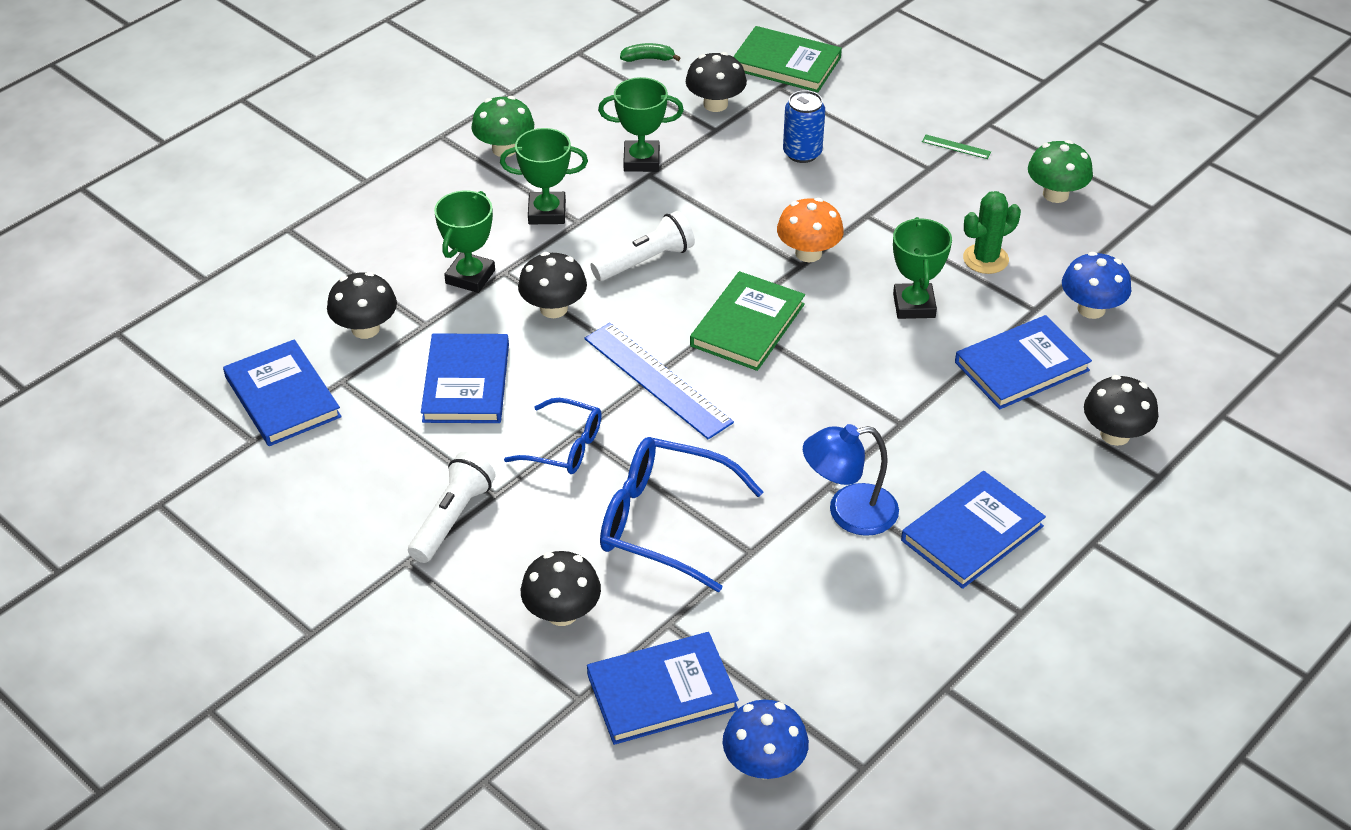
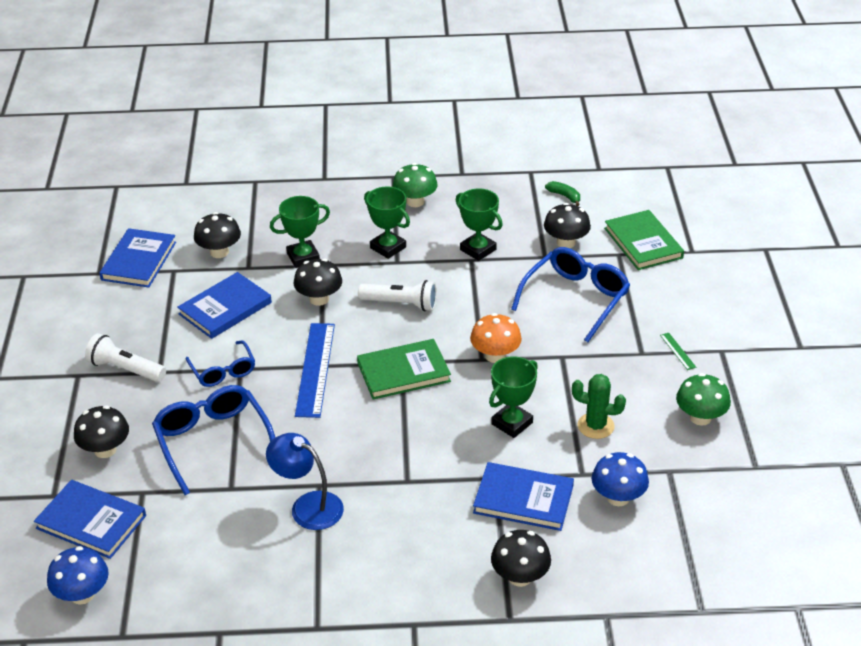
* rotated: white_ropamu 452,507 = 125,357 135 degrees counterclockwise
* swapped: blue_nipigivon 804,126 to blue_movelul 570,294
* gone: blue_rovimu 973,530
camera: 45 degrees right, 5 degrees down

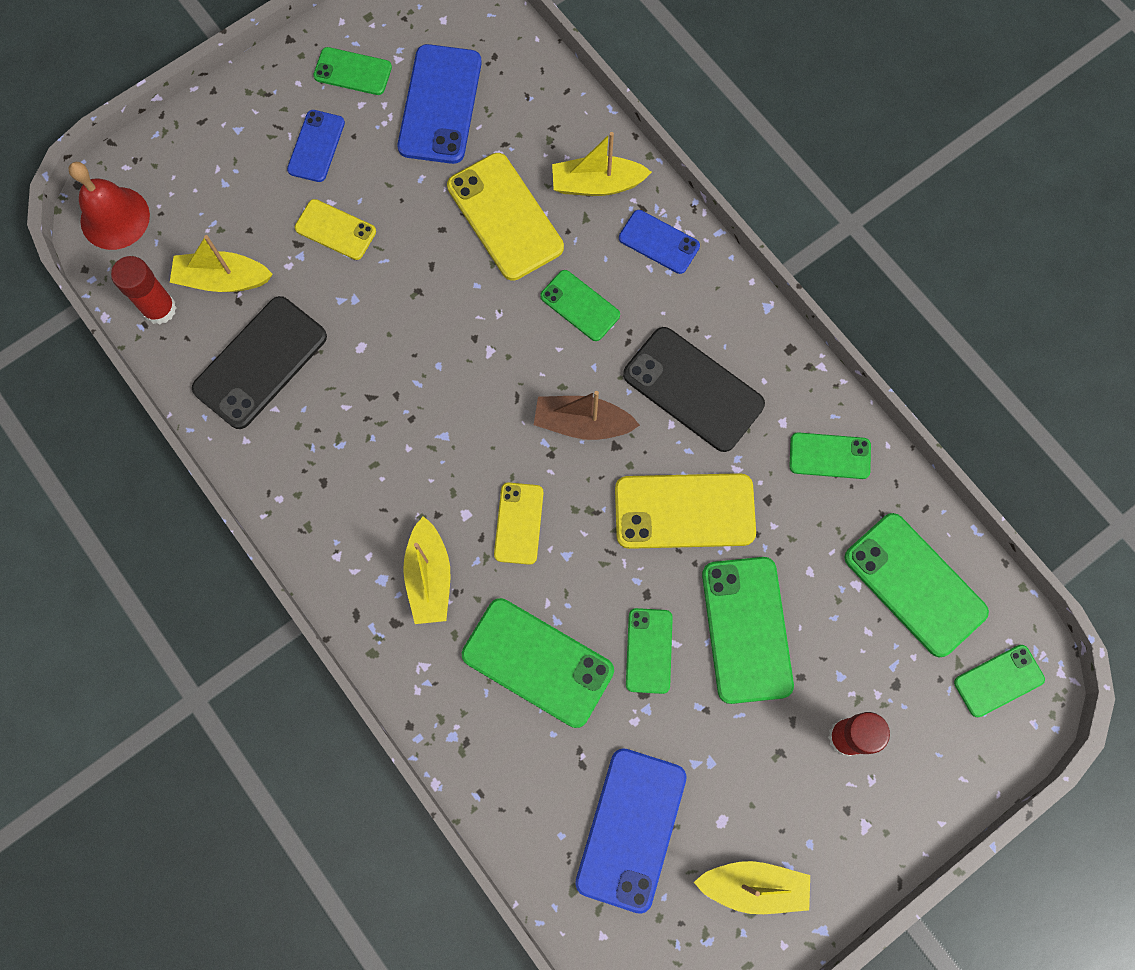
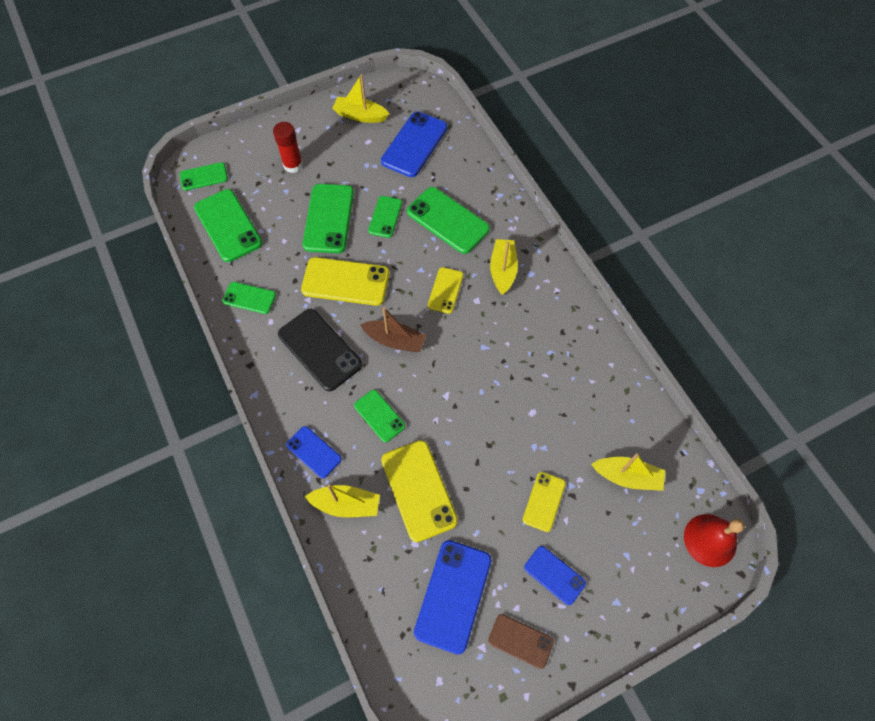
* repainted: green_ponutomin 352,71 to brown_ponutomin 521,641
* rotated: yellow_ponutomin 335,229 = 544,502 75 degrees clockwise
* rotated: blue_ponutomin 316,146 = 555,575 75 degrees counterclockwise
* gone: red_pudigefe 143,290
* gone: black_ponutomin 259,362
camera: 170 degrees left, 10 degrees down

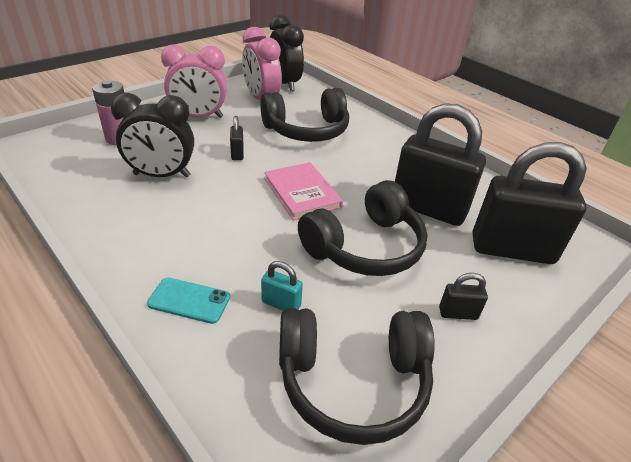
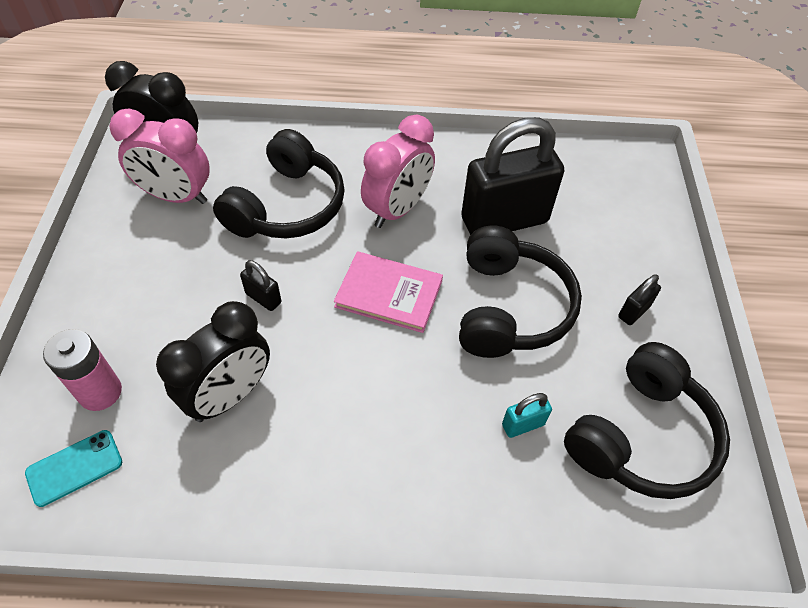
* shifted: turquoise_ponutomin 188,301 to 73,468
* shifted: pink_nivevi 194,81 to 398,171
* gone: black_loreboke 530,203
camera: 45 degrees left, 15 degrees up

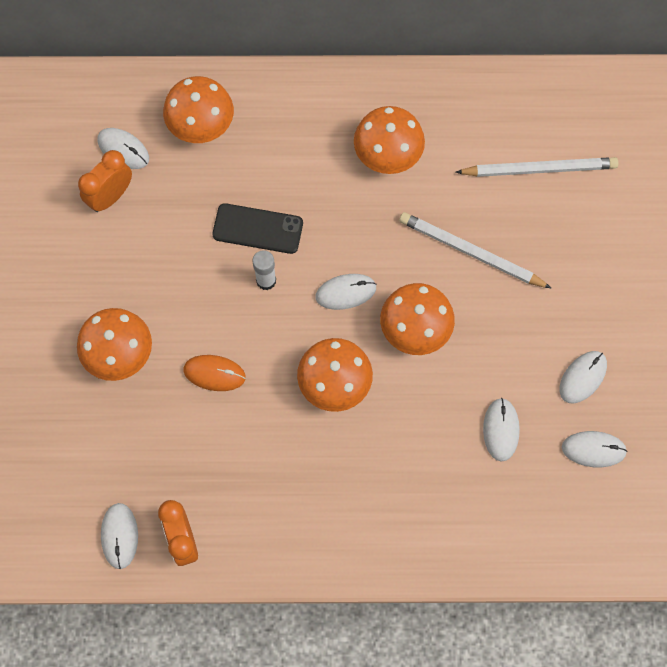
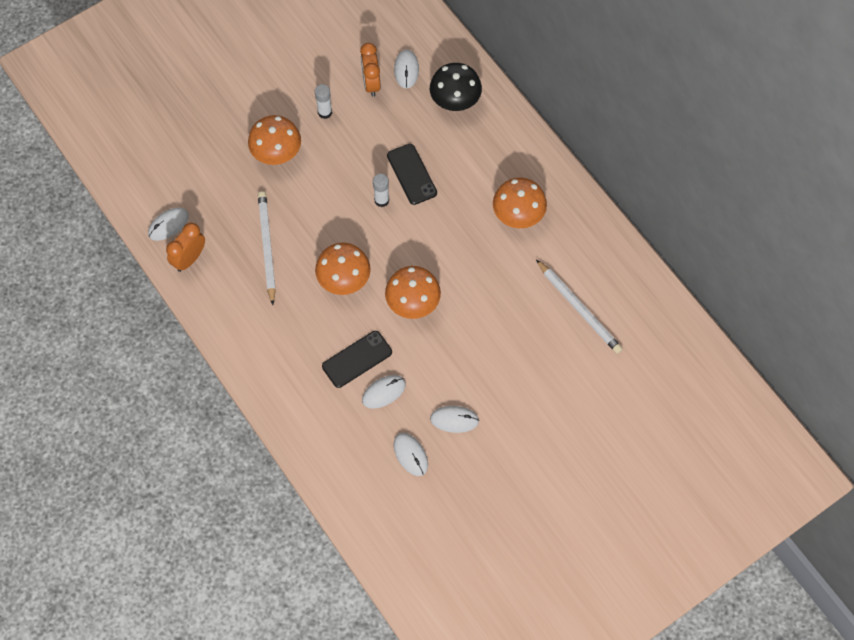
* shifted: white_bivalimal 475,250 to 267,248
* new: white_pudigefe 323,101
* new: black_ponutomin 357,359
* rotated: orange_nivevi 105,181 = 370,70 105 degrees counterclockwise
* repainted: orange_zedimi 198,109 to black_zedimi 456,87
* gone: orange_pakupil 214,373
* gone: white_pakupil 346,292
camera: 55 degrees right, 5 degrees down

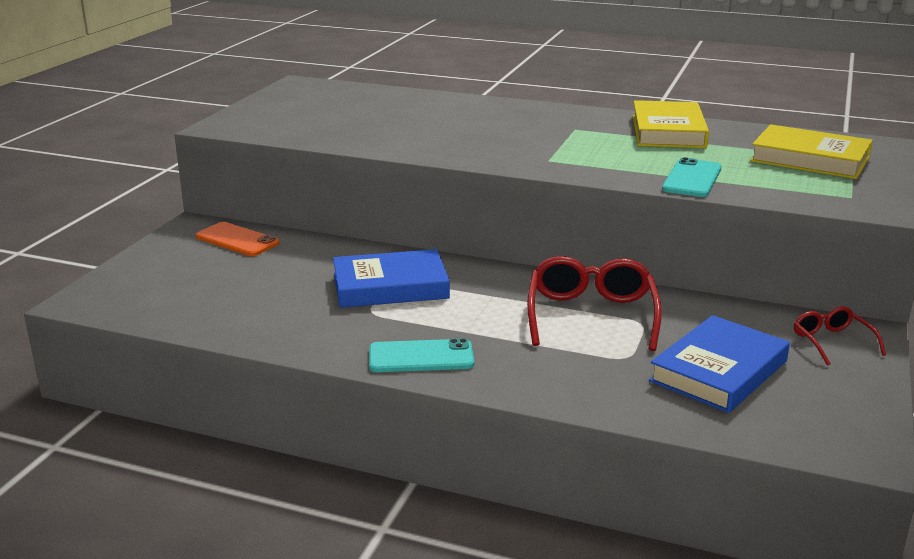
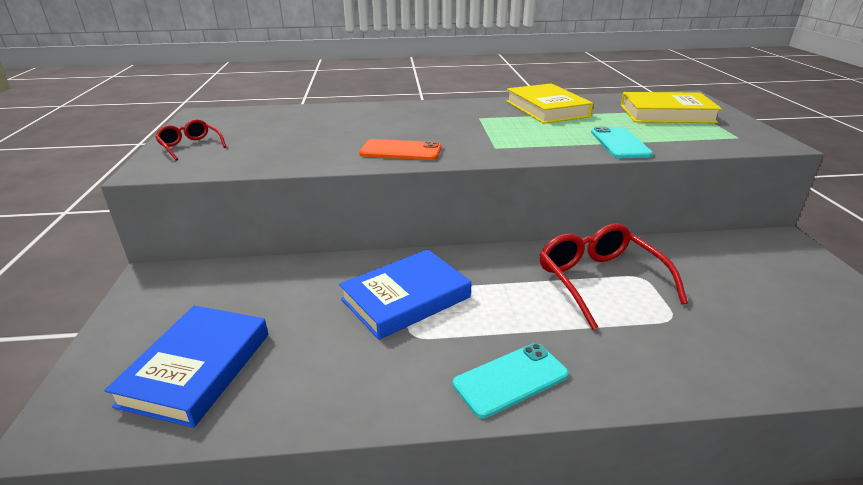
* shifted: blue_rovimu 719,364 to 186,367
* shifted: red_movelul 840,336 to 190,140
* shifted: orange_ponutomin 238,239 to 400,149
camera: 25 degrees left, 5 degrees up

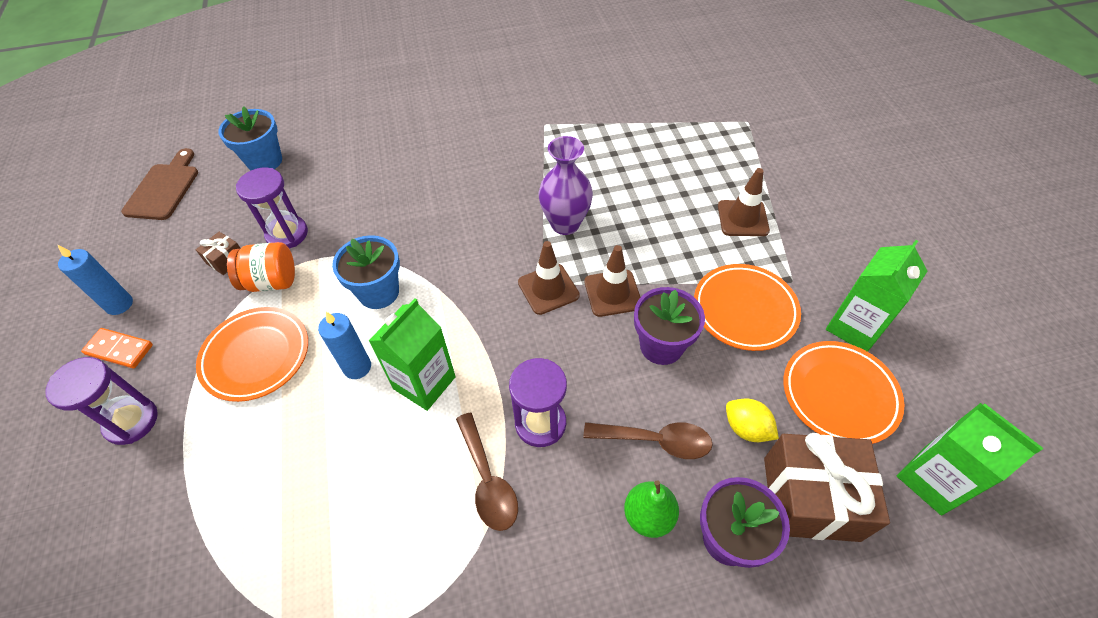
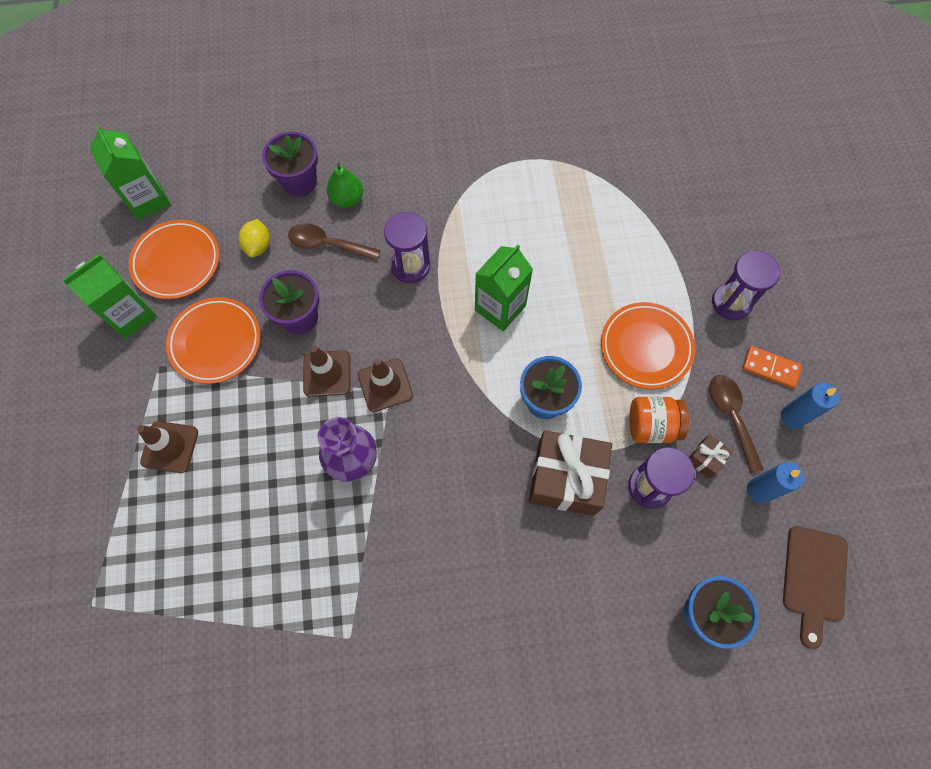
* rotated: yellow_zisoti 752,420 = 254,238 45 degrees clockwise
* shifted: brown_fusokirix 827,487 to 570,473
* shifted: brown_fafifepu 487,472 to 736,424
* shifted: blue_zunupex 344,345 to 775,482
camera: 175 degrees left, 15 degrees up

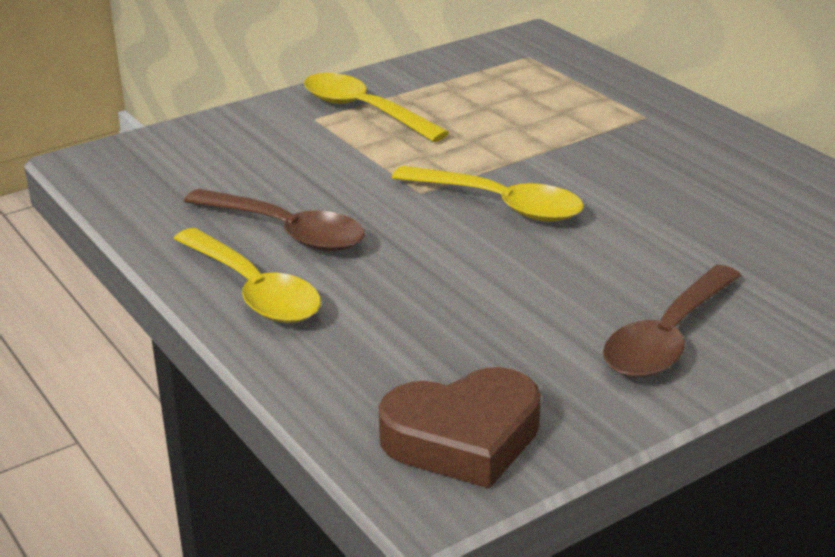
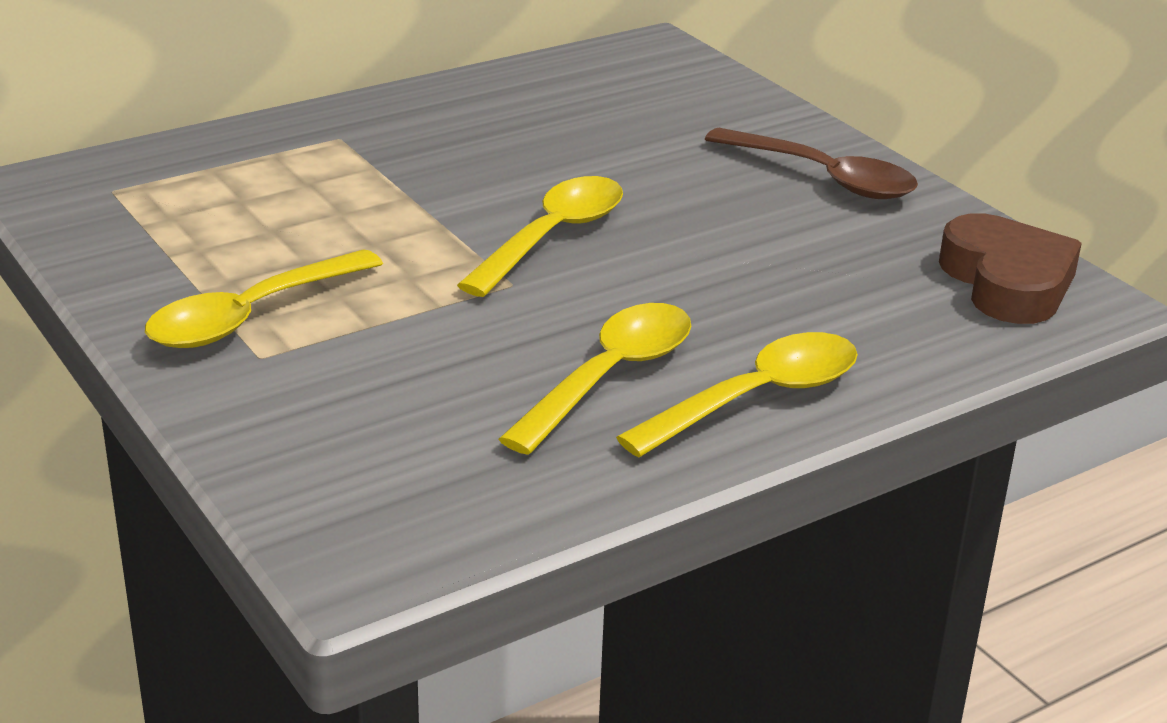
* repainted: brown_fafifepu 274,220 to yellow_fafifepu 595,379
camera: 90 degrees left, 0 degrees up

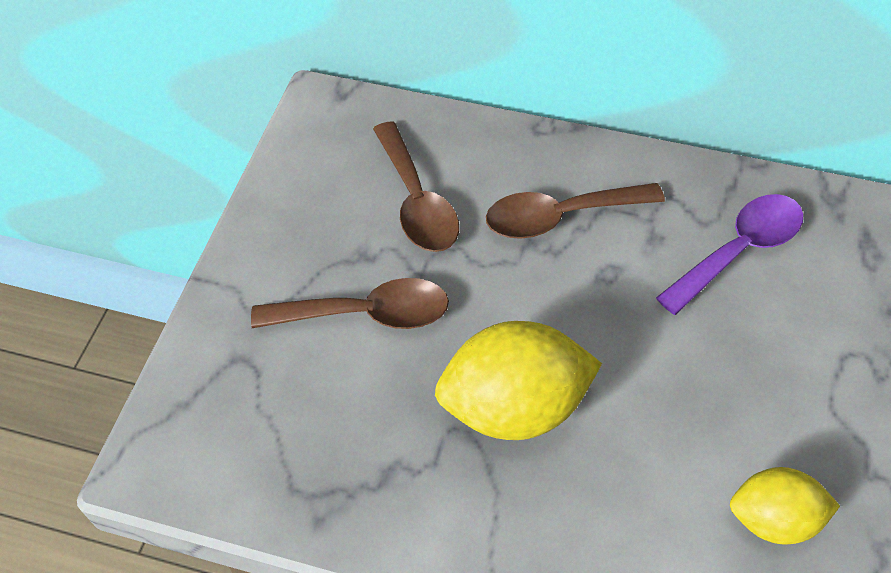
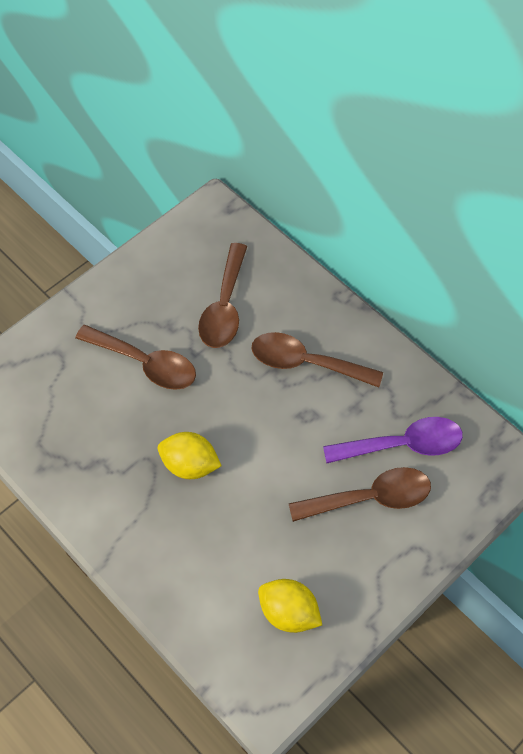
* scaled: yellow_zisoti 518,380 = 189,455 x0.60
* new: brown_fafifepu 360,494
camera: 30 degrees right, 5 degrees up

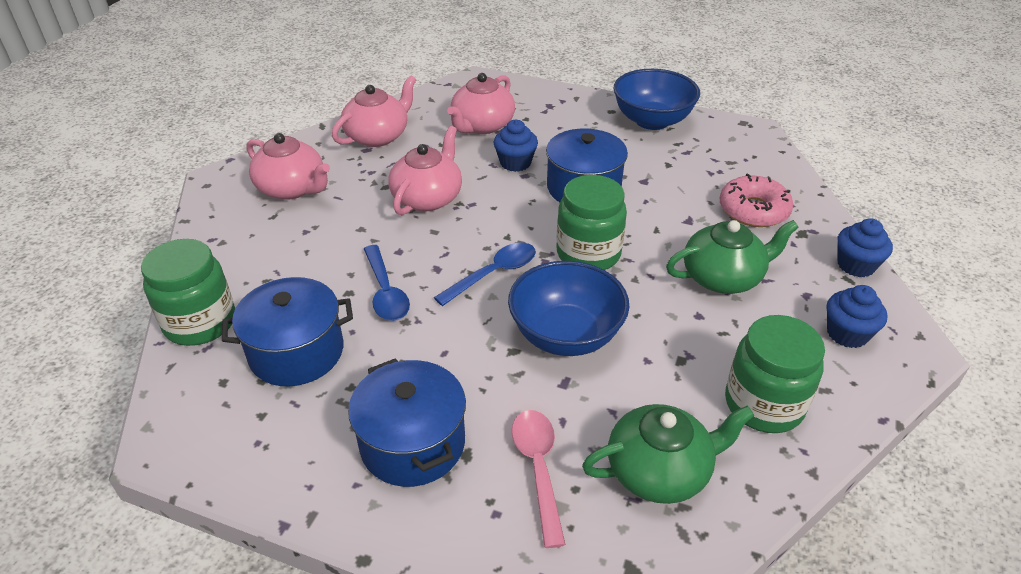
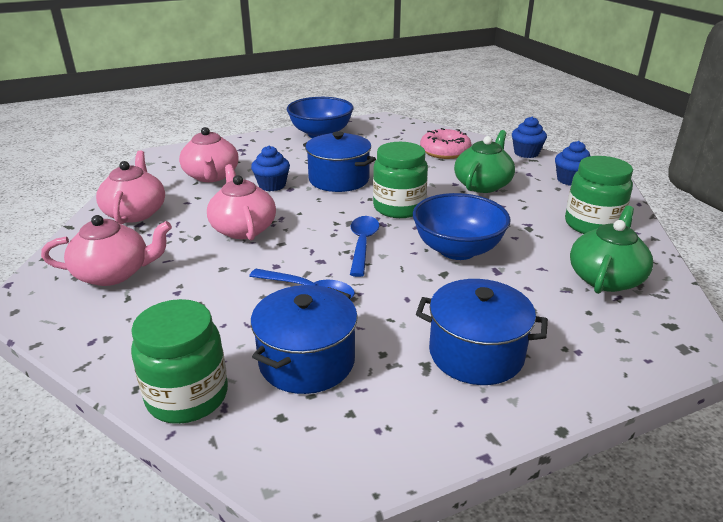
* gone: pink_fafifepu 539,479
camera: 45 degrees left, 10 degrees down

